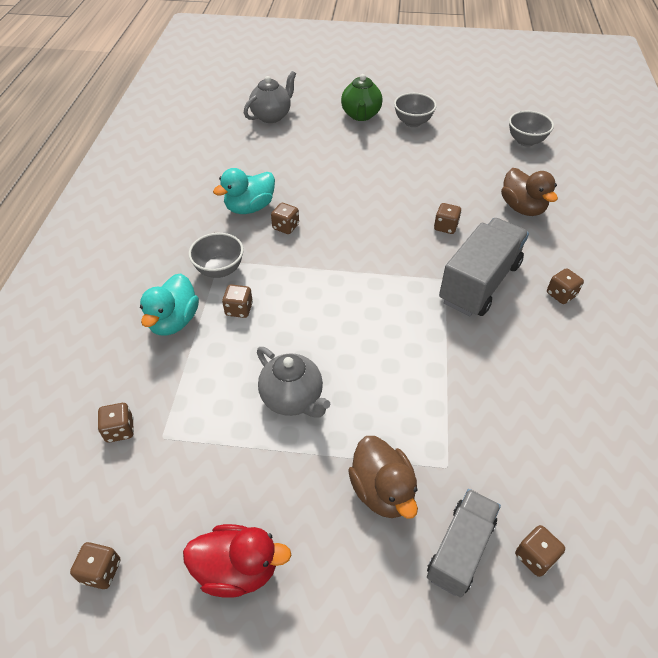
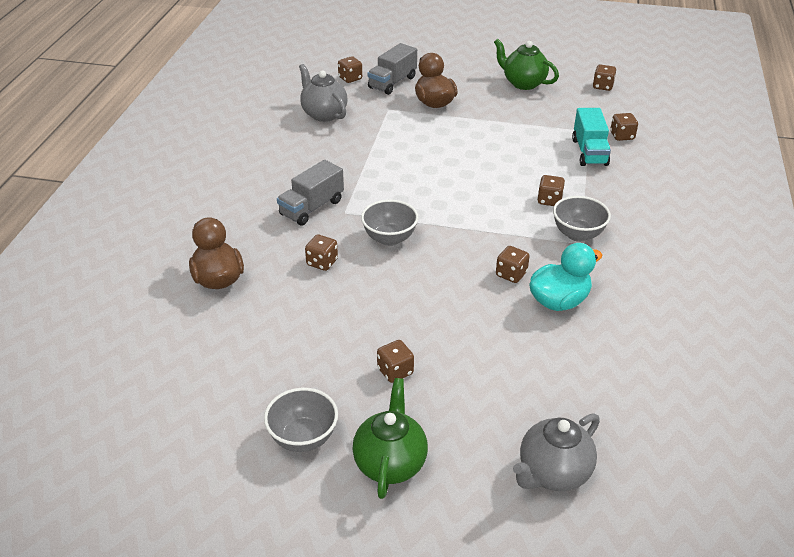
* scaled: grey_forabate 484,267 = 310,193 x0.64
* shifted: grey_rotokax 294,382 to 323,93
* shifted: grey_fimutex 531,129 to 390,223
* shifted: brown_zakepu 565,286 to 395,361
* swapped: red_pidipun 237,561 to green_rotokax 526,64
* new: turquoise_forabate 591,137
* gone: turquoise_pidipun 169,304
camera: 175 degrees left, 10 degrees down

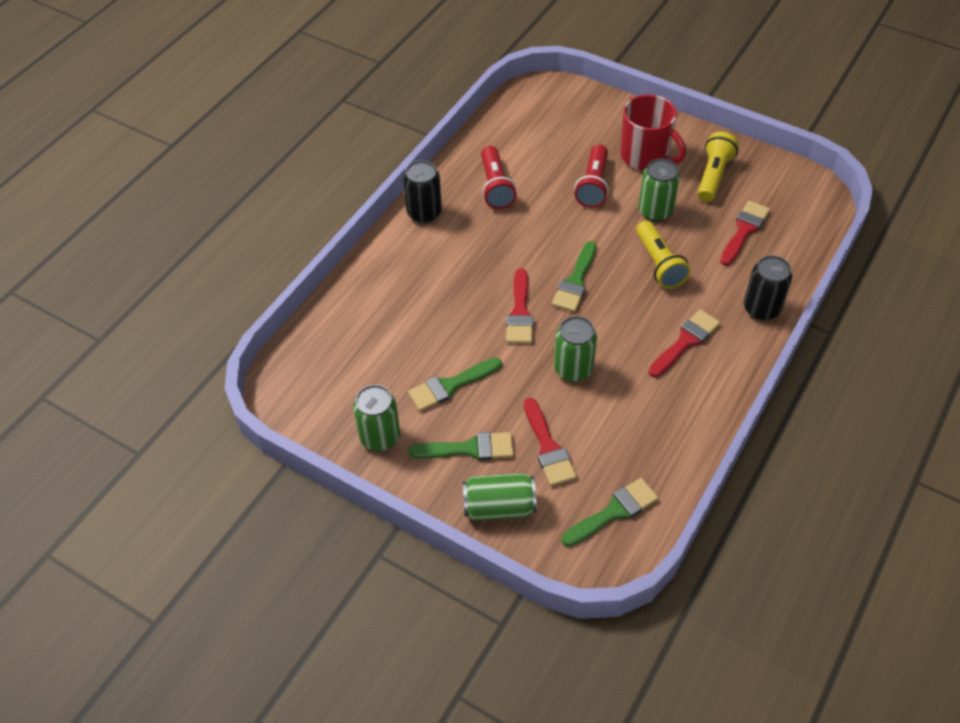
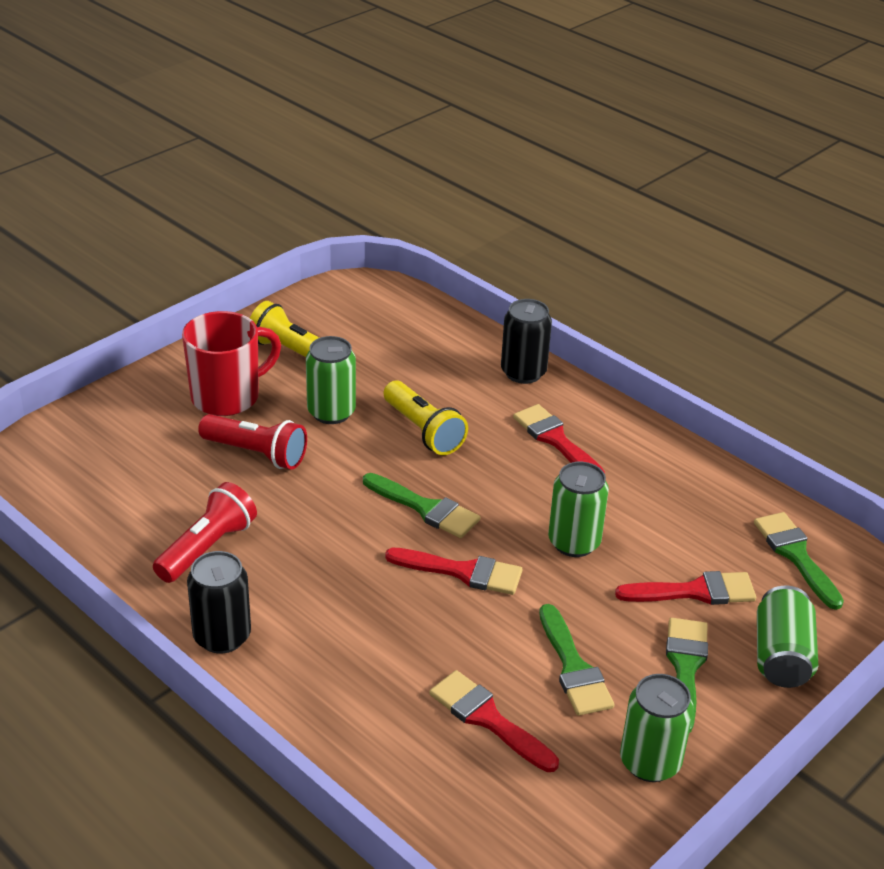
* rotated: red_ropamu 499,177 = 205,532 60 degrees counterclockwise
* rotated: yellow_ropamu 663,254 = 425,418 60 degrees clockwise
* shifted: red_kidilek 745,233 to 494,721
camera: 80 degrees left, 15 degrees down

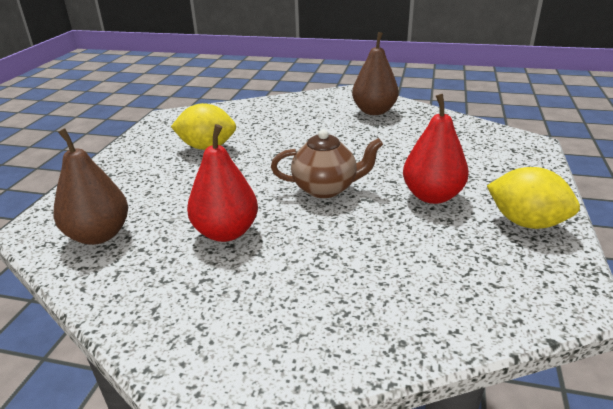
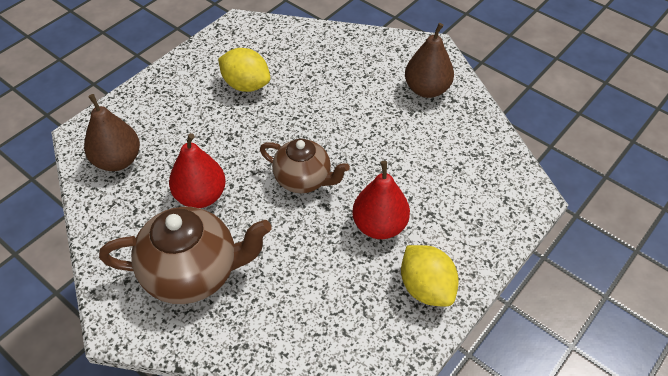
* new: brown_rotokax 185,255
camera: 25 degrees right, 20 degrees up

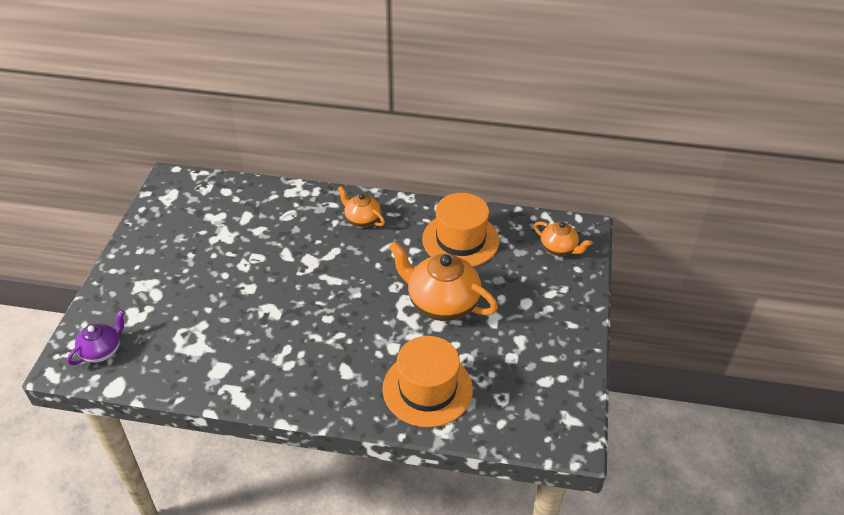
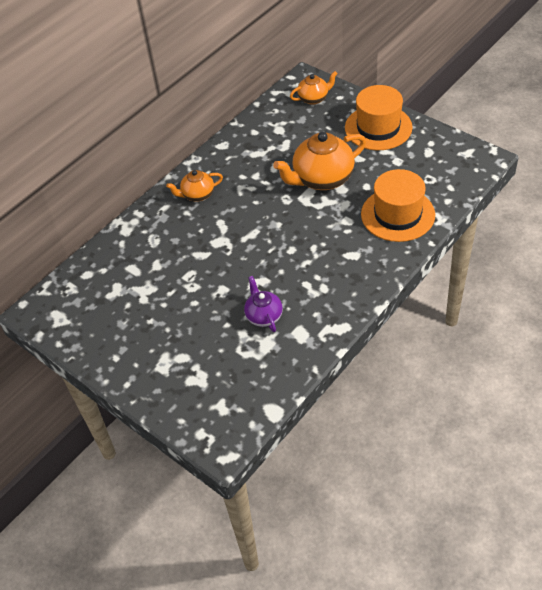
* shifted: purple_rotokax 96,337 to 263,304
* shifted: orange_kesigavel 460,230 to 379,117
camera: 55 degrees left, 5 degrees up

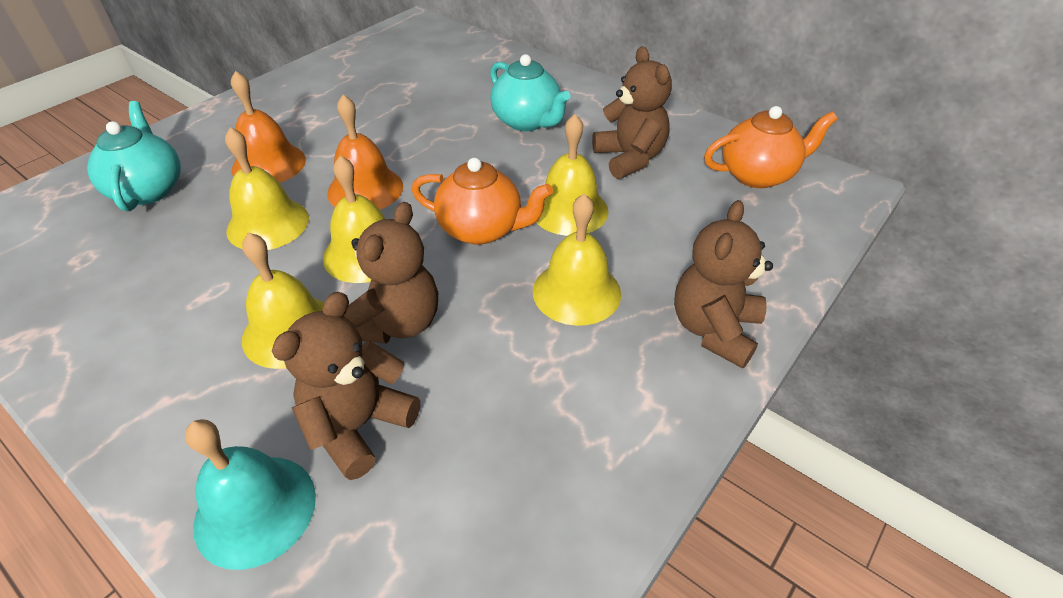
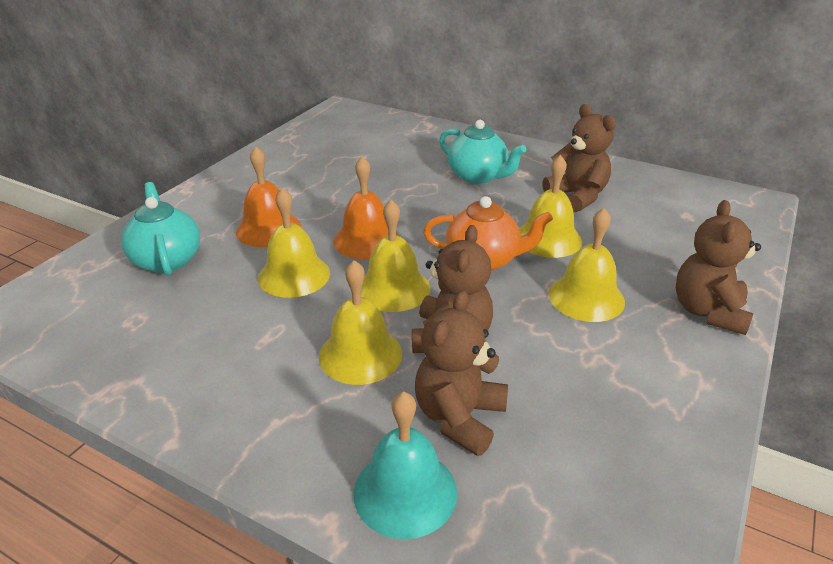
* gone: orange_rotokax 771,147
camera: 10 degrees left, 10 degrees down

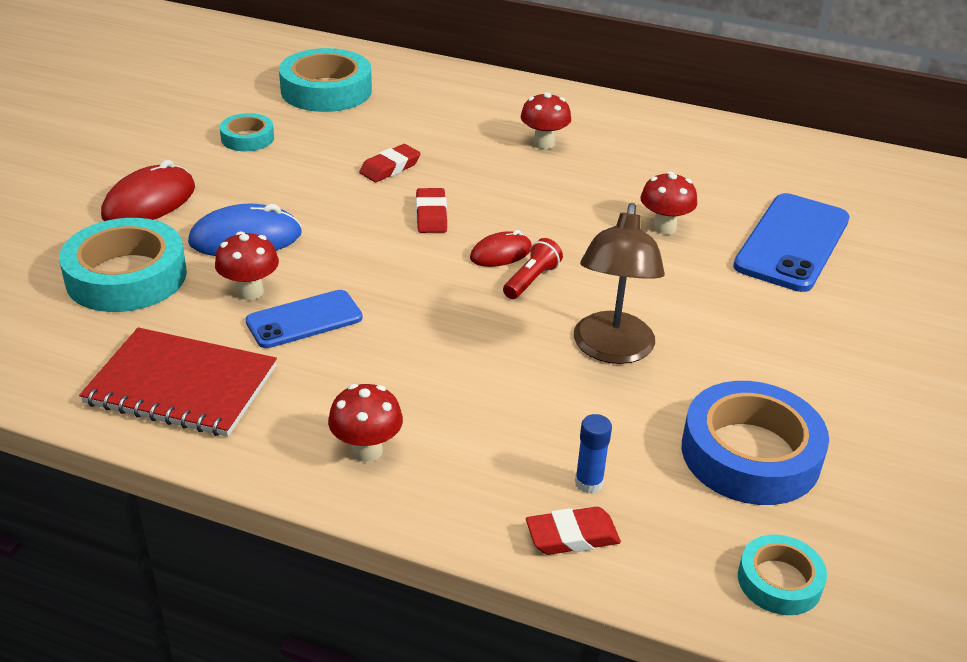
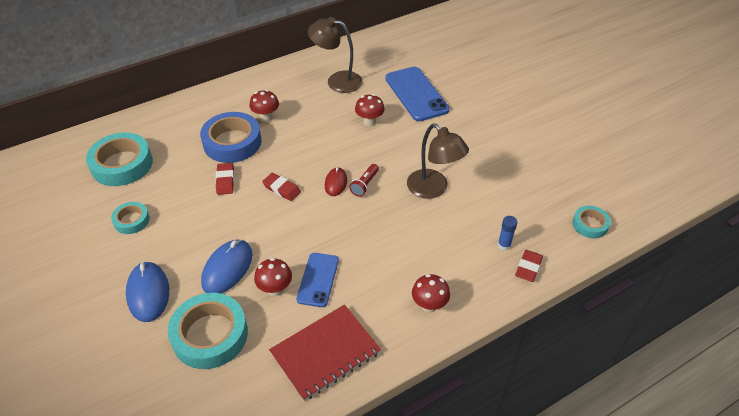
* repainted: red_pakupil 148,190 to blue_pakupil 147,291
* shifted: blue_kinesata 755,443 to 230,137
* new: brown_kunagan 335,55
* rotated: red_ropamu 533,268 = 364,180 135 degrees counterclockwise
camera: 50 degrees left, 10 degrees up

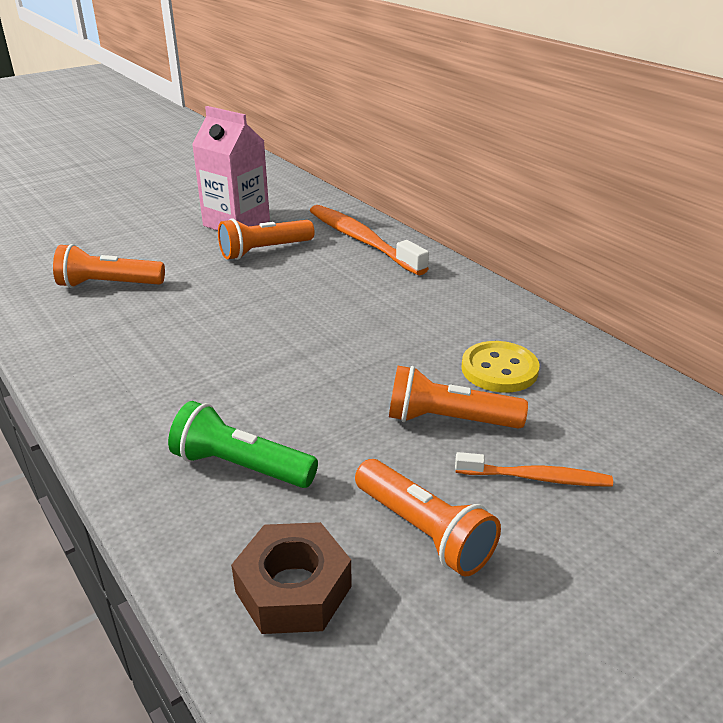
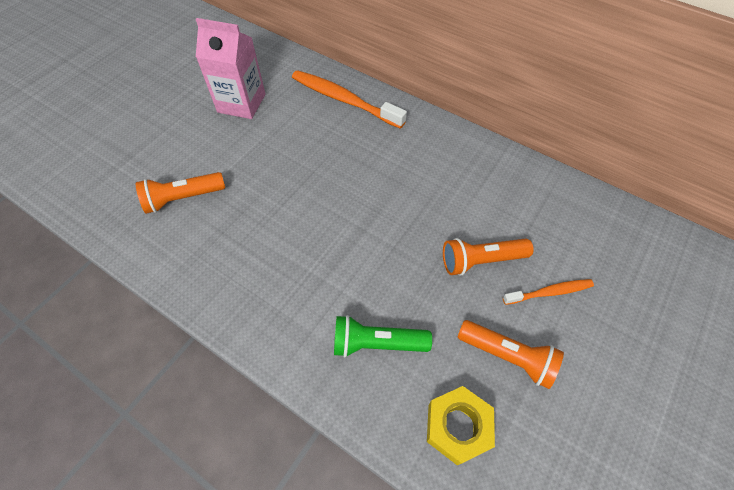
* repainted: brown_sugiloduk 291,578 to yellow_sugiloduk 461,425
* gone: orange_ropamu 266,239
* gone: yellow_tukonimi 500,366
camera: 20 degrees left, 25 degrees up

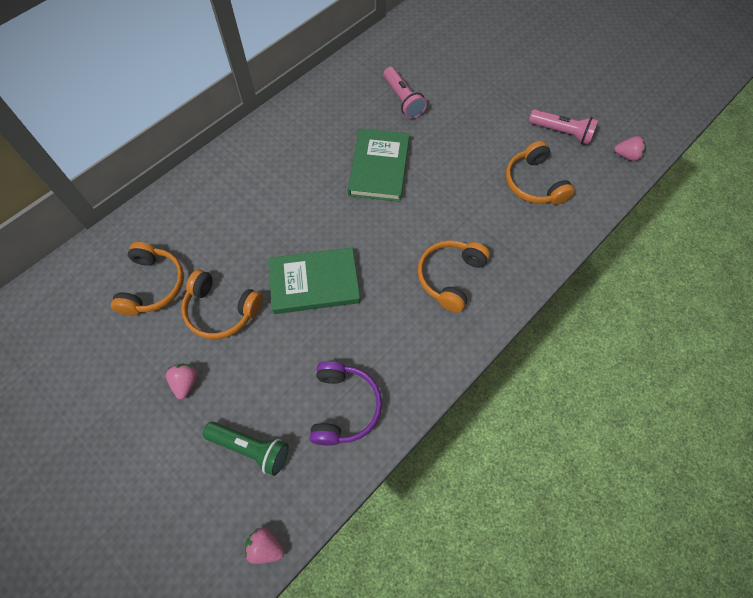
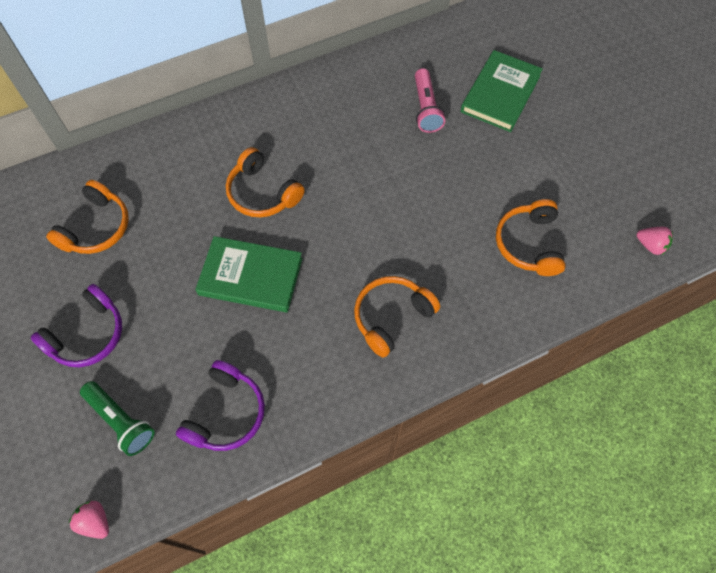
* swapped: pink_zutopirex 182,381 to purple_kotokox 76,325
* shifted: orange_kotokox 222,304 to 265,182
* shifted: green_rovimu 379,165 to 502,91
* gone: pink_ropamu 563,127
camera: 20 degrees right, 0 degrees up

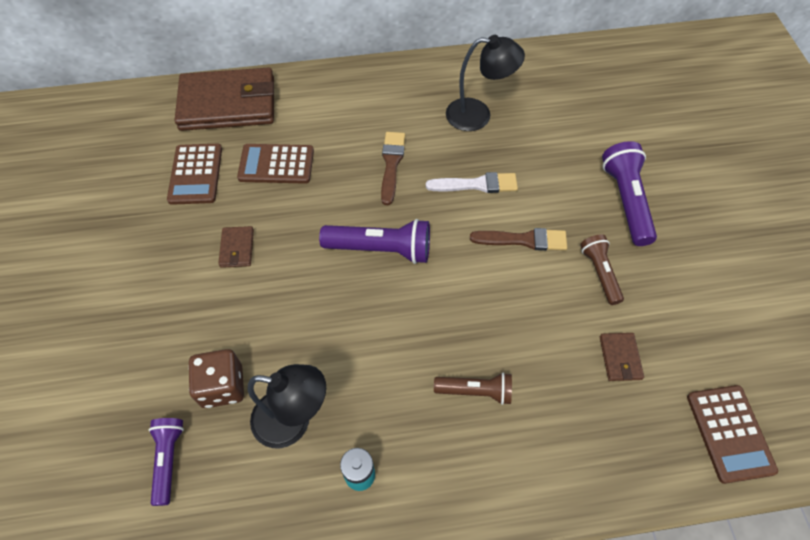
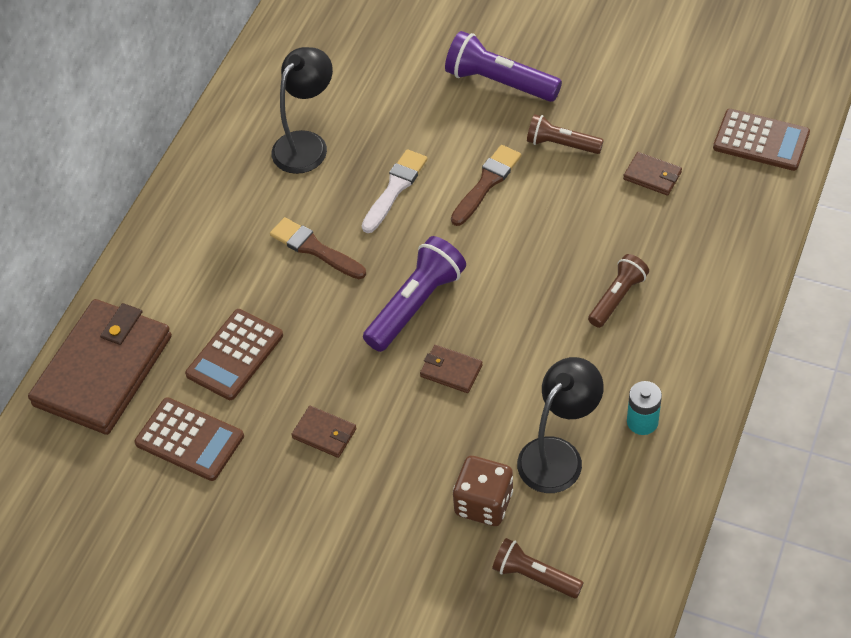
* new: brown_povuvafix 451,369
* repainted: purple_ropamu 166,462 to brown_ropamu 538,568
camera: 55 degrees left, 5 degrees down

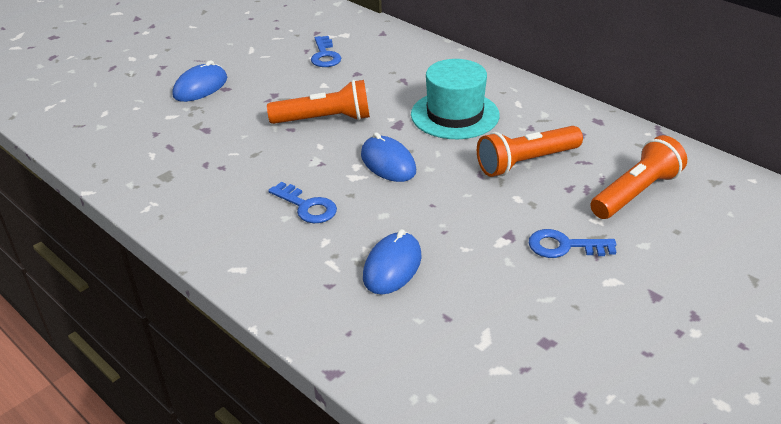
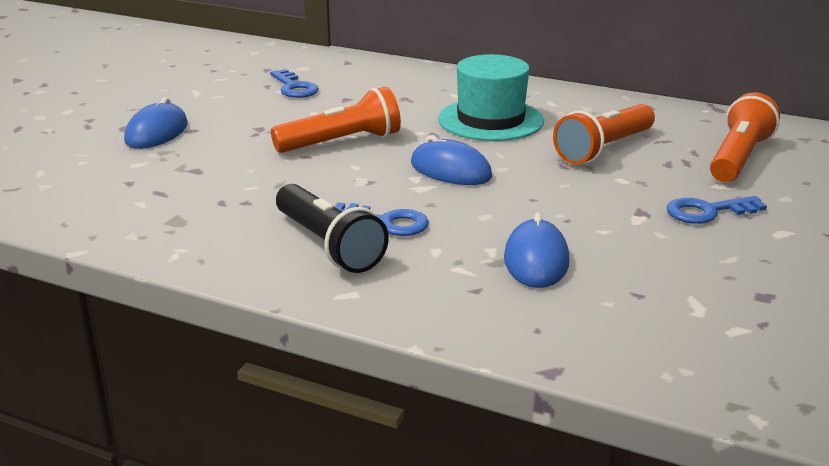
* new: black_ropamu 332,228
camera: 20 degrees left, 10 degrees down

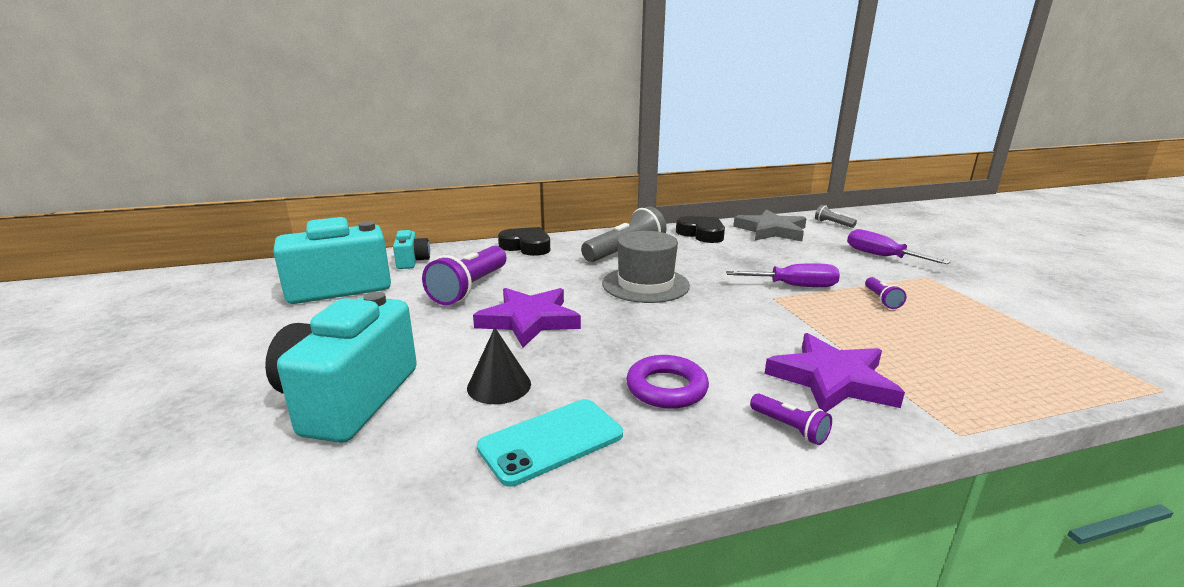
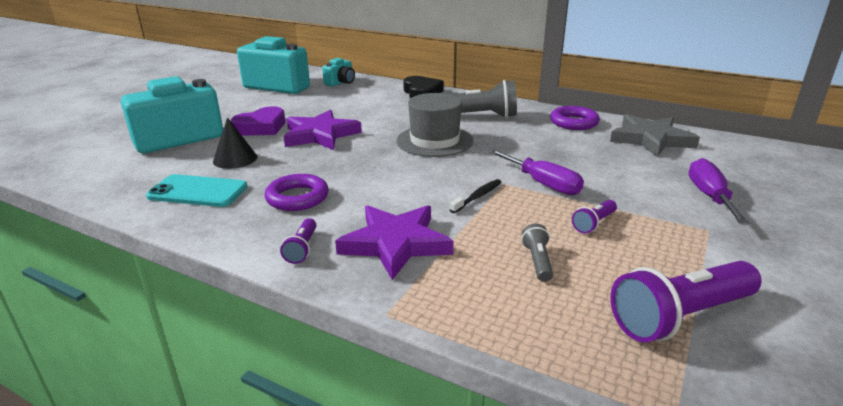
* new: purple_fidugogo 258,121
* new: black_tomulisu 475,196
* shifted: grey_ropamu 836,216 to 537,253
* swapped: black_fidugogo 700,229 to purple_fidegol 575,118
* shifted: purple_ropamu 464,275 to 686,302
camera: 45 degrees right, 5 degrees up

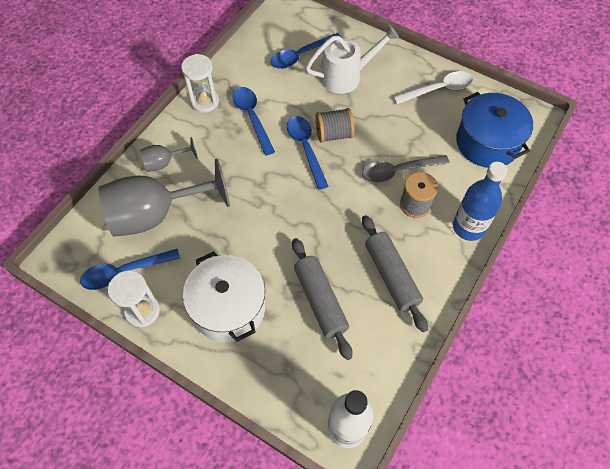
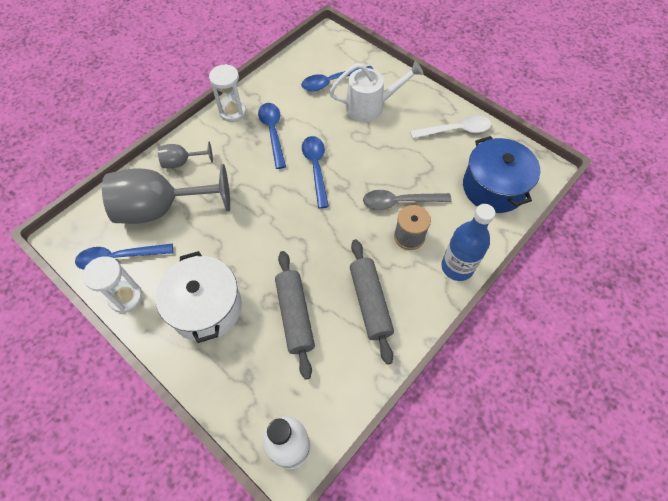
* gone: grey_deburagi 335,125
camera: 10 degrees right, 0 degrees up

